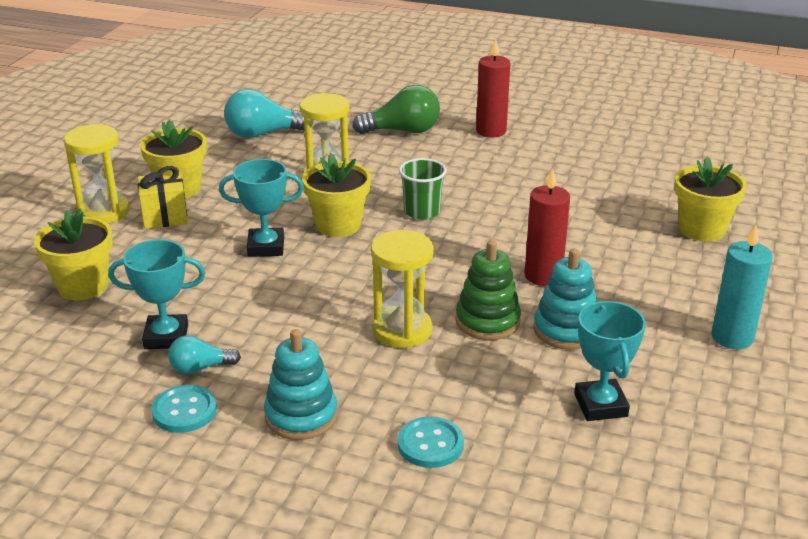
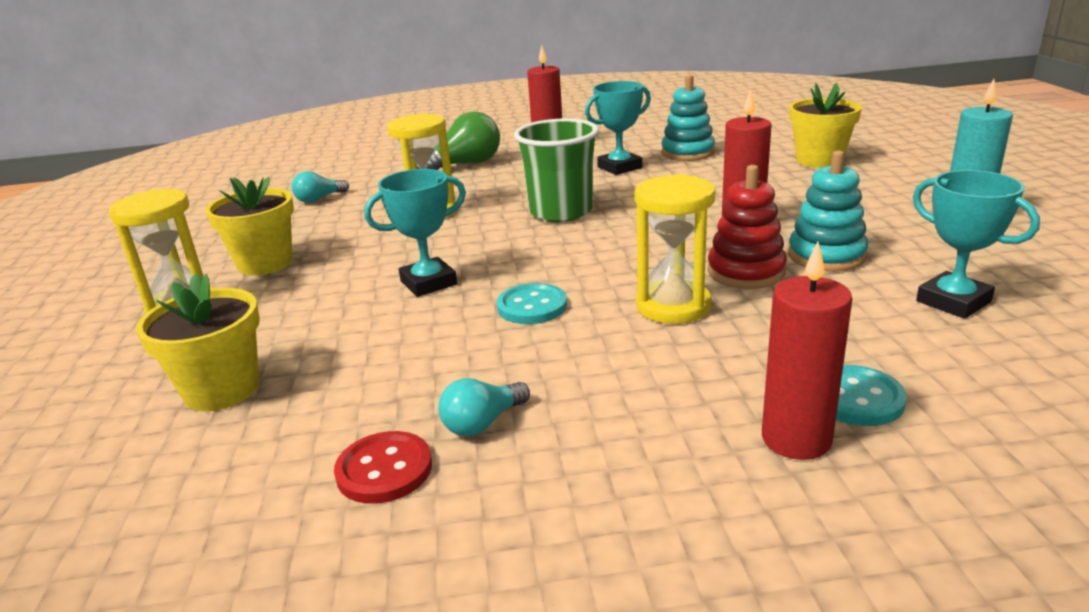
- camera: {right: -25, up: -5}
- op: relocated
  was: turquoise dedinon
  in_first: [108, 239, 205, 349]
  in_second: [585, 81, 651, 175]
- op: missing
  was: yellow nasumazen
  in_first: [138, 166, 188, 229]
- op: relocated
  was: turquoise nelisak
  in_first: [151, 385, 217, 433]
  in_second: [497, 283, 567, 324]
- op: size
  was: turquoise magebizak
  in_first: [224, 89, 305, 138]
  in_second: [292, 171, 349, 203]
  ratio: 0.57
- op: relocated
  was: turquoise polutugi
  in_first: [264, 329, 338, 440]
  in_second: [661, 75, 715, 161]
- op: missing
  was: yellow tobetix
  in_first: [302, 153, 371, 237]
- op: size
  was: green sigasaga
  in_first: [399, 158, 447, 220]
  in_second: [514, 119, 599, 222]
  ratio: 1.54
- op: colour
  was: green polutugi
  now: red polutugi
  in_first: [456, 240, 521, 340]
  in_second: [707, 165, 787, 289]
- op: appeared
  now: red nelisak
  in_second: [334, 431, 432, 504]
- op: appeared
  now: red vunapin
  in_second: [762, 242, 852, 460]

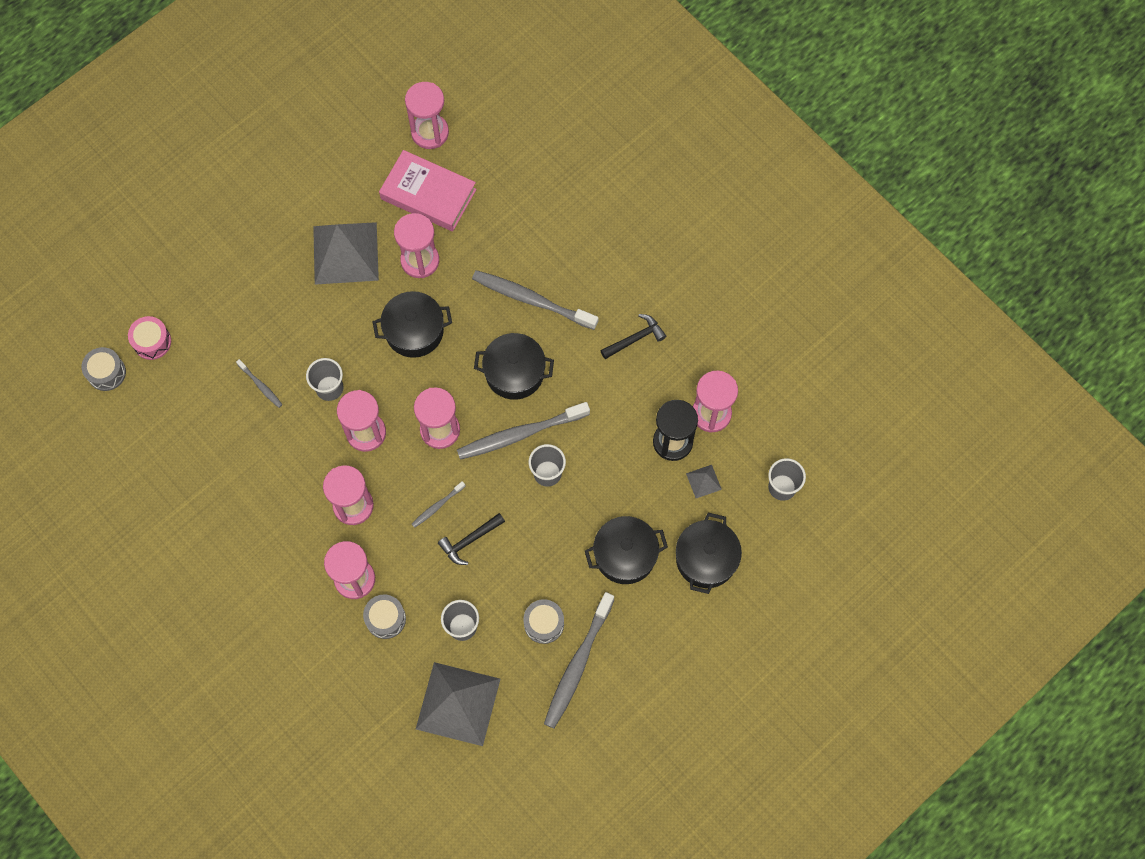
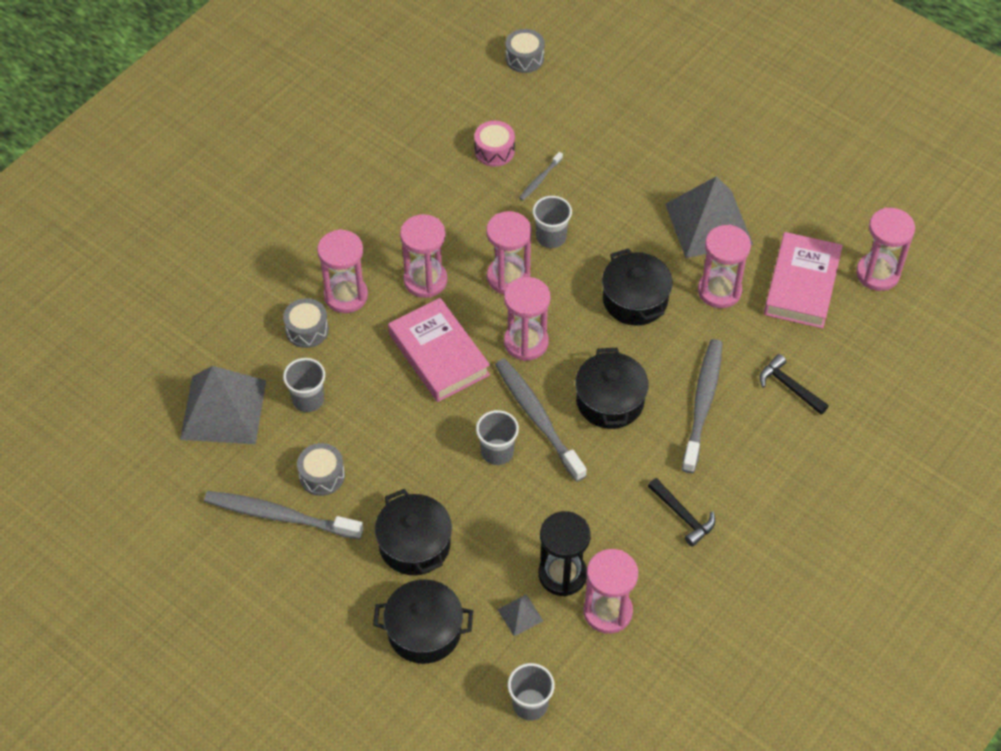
- camera: {right: 80, up: -15}
- op: relocated
  was: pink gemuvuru
  in_first: [128, 316, 171, 360]
  in_second: [474, 121, 515, 167]
- op: exchanged
  was: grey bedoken
  now: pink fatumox
  in_first: [412, 481, 466, 528]
  in_second: [388, 298, 490, 402]
- op: relocated
  was: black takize
  in_first: [438, 513, 505, 565]
  in_second: [760, 354, 829, 415]

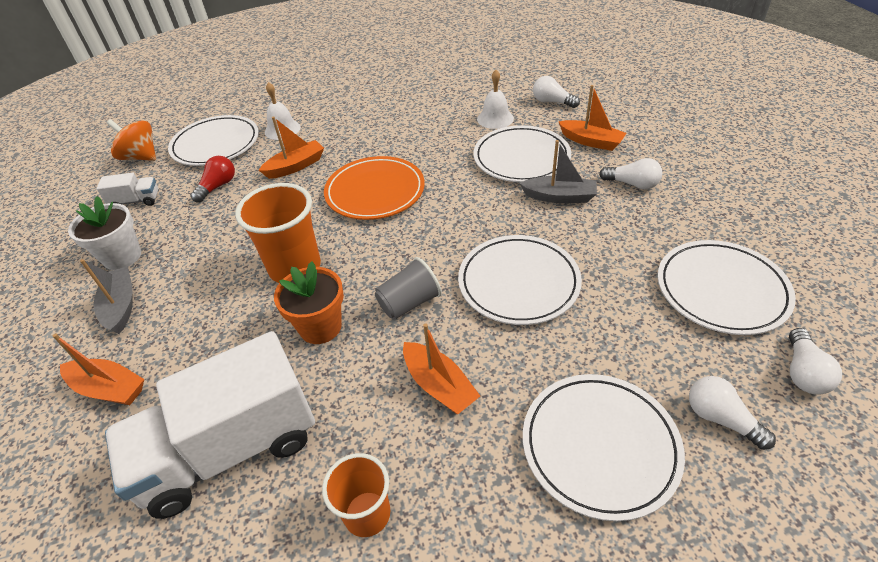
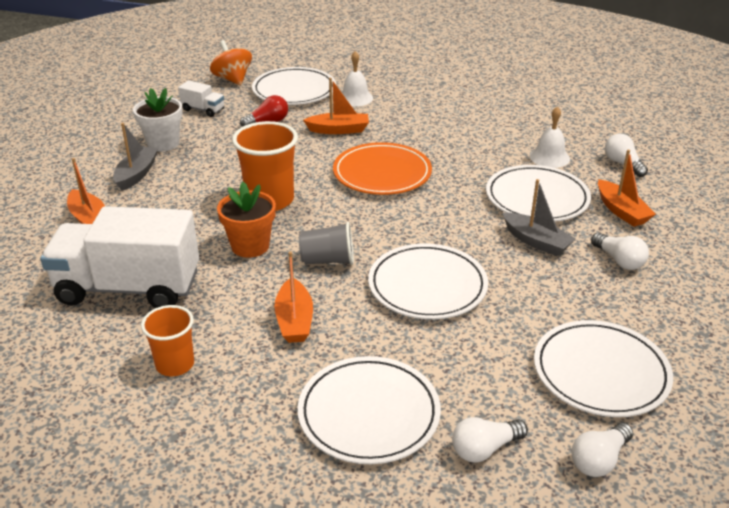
- camera: {right: 30, up: -10}
- op: spun
  was: white magebizak
  in_first: [689, 376, 776, 450]
  in_second: [452, 417, 528, 462]
  clockwise: -105

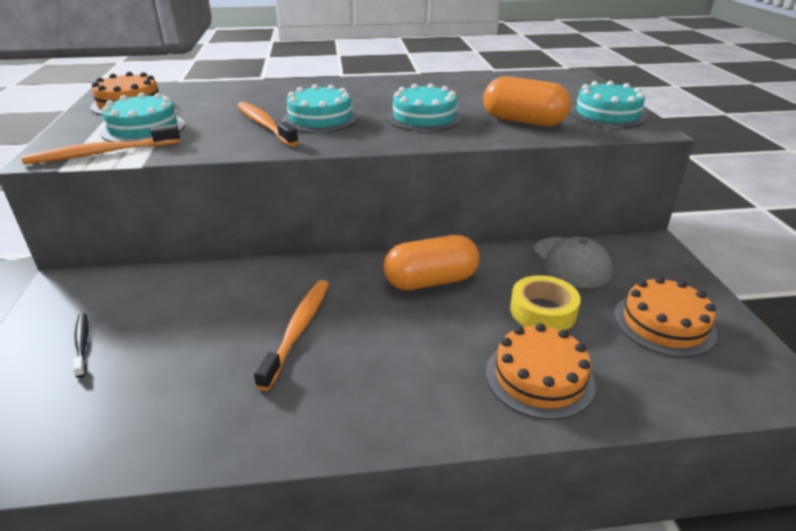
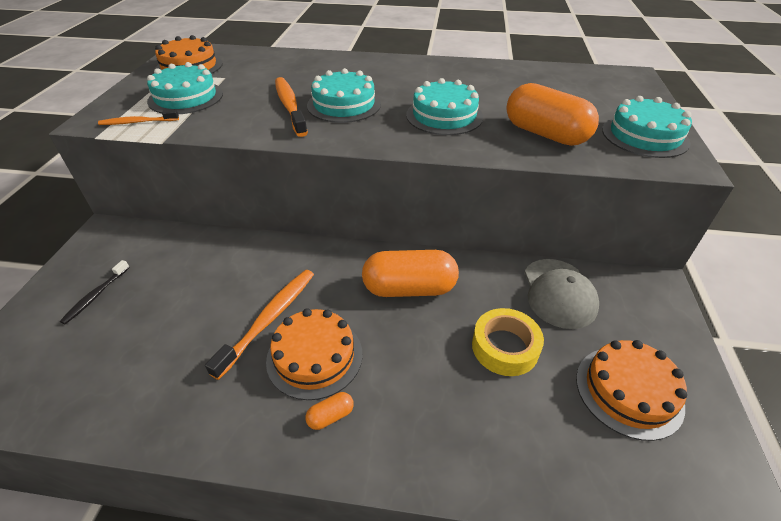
- camera: {right: 15, up: 10}
- op: size
  was: orange bedoken
  in_first: [21, 124, 180, 164]
  in_second: [98, 110, 179, 125]
  ratio: 0.59
- op: spun
  was: black bedoken
  in_first: [73, 313, 88, 378]
  in_second: [60, 260, 130, 324]
  clockwise: -150
- op: relocated
  was: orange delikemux
  in_first: [486, 323, 596, 420]
  in_second: [266, 308, 363, 400]
- op: appeared
  now: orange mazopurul
  in_second: [305, 392, 354, 430]

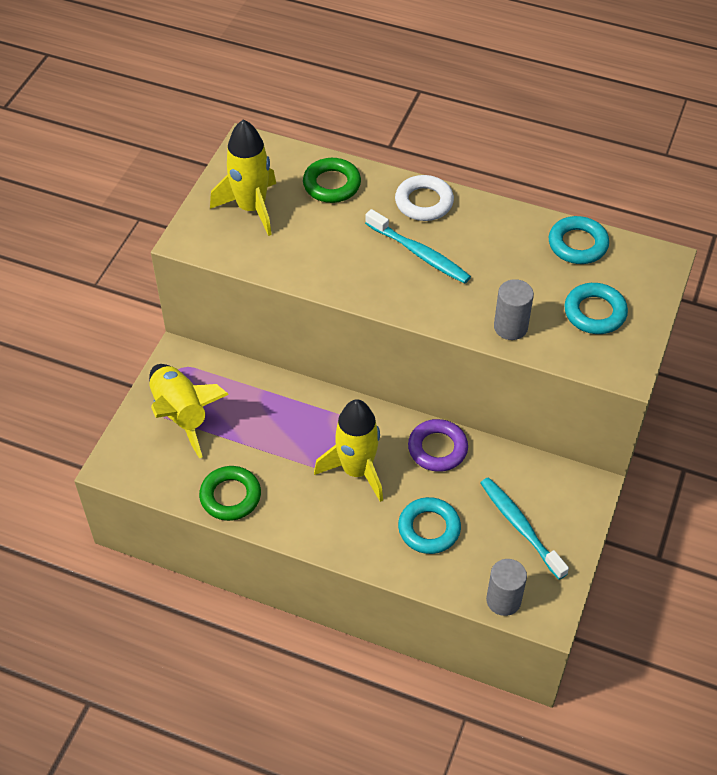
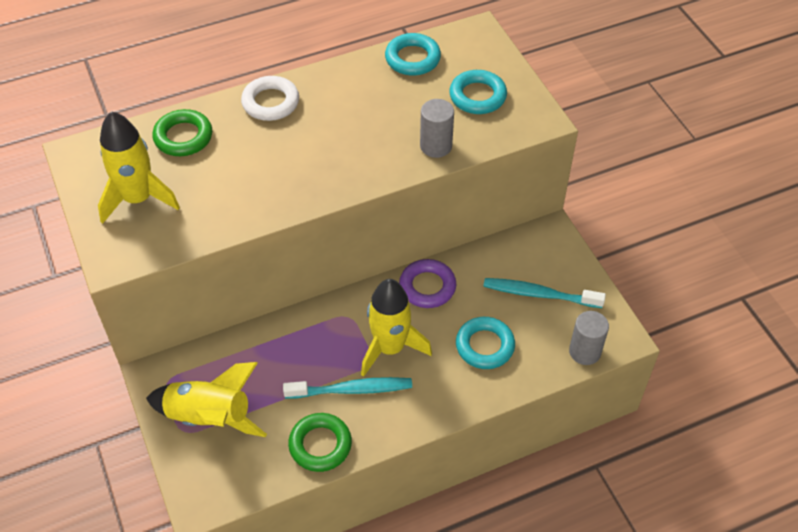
- camera: {right: -45, up: 0}
- op: relocated
  was: turquoise bedoken
  in_first: [365, 209, 471, 284]
  in_second: [283, 377, 412, 399]

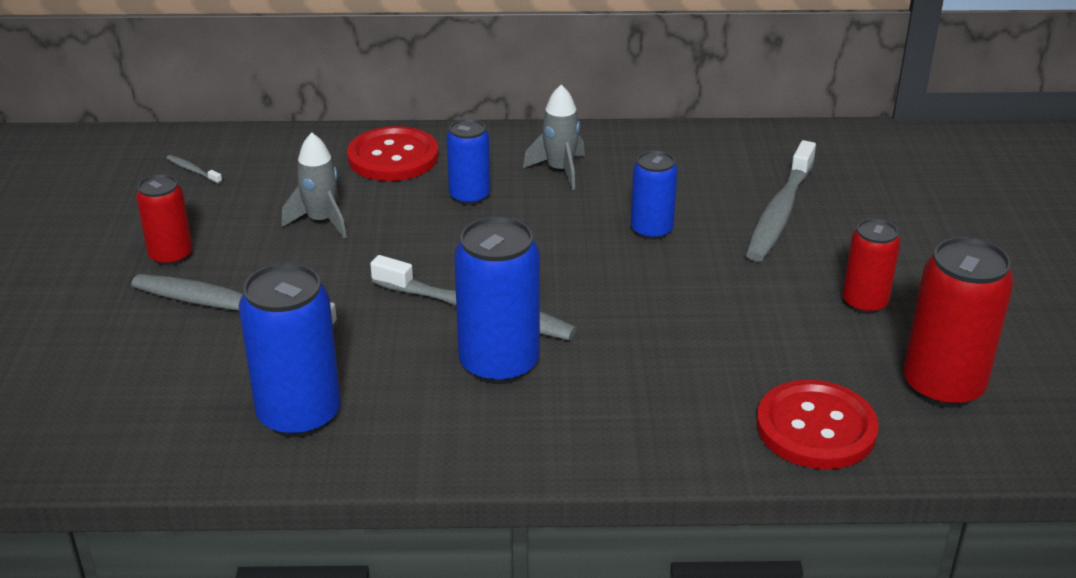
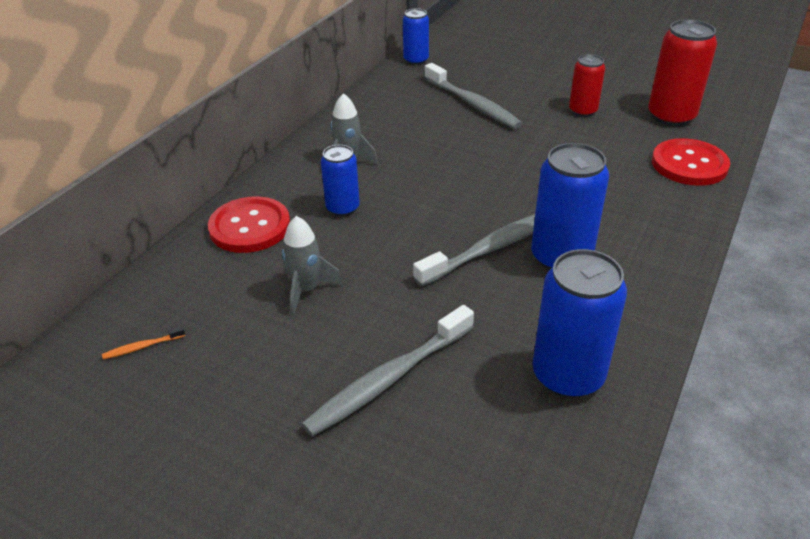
- camera: {right: -60, up: 5}
- op: missing
  was: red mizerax
  in_first: [136, 174, 193, 266]
- op: colour
  was: grey bedoken
  now: orange bedoken
  in_first: [166, 155, 222, 184]
  in_second: [102, 326, 185, 359]
- op: relocated
  was: blue mizerax
  in_first: [631, 151, 678, 240]
  in_second: [403, 8, 429, 65]

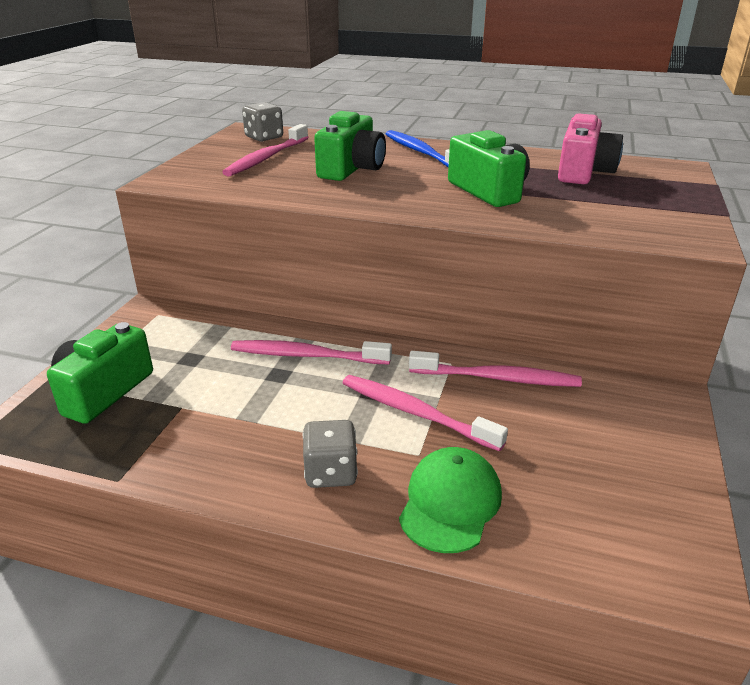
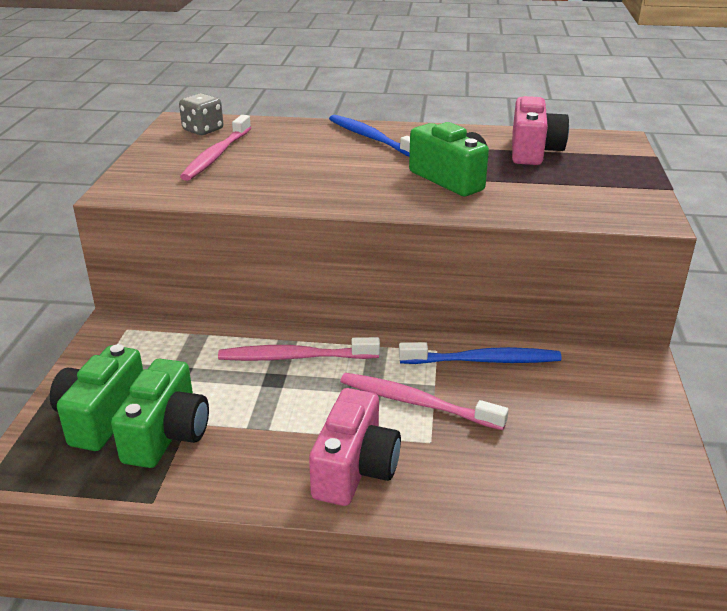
- camera: {right: -10, up: 0}
- op: exchanged
  was: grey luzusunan
  now: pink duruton
  in_first: [303, 420, 358, 488]
  in_second: [309, 388, 401, 506]
- op: relocated
  was: green duruton
  in_first: [314, 111, 386, 181]
  in_second: [111, 359, 209, 468]
- op: missing
  was: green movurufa
  in_first: [399, 447, 502, 553]
- op: colour
  was: pink bedoken
  now: blue bedoken
  in_first: [409, 351, 582, 387]
  in_second: [399, 342, 562, 364]

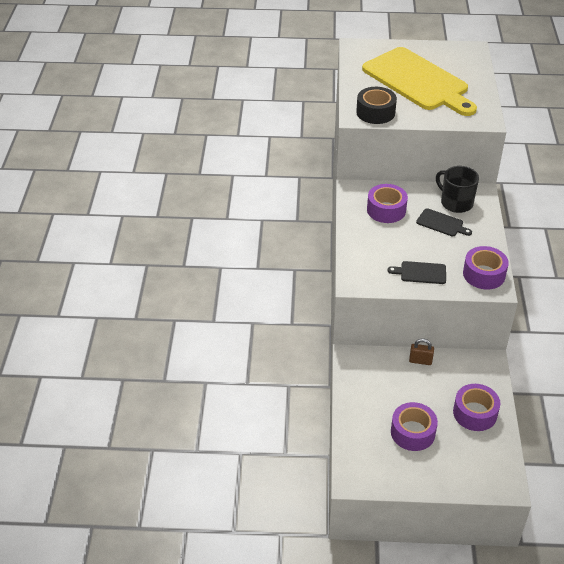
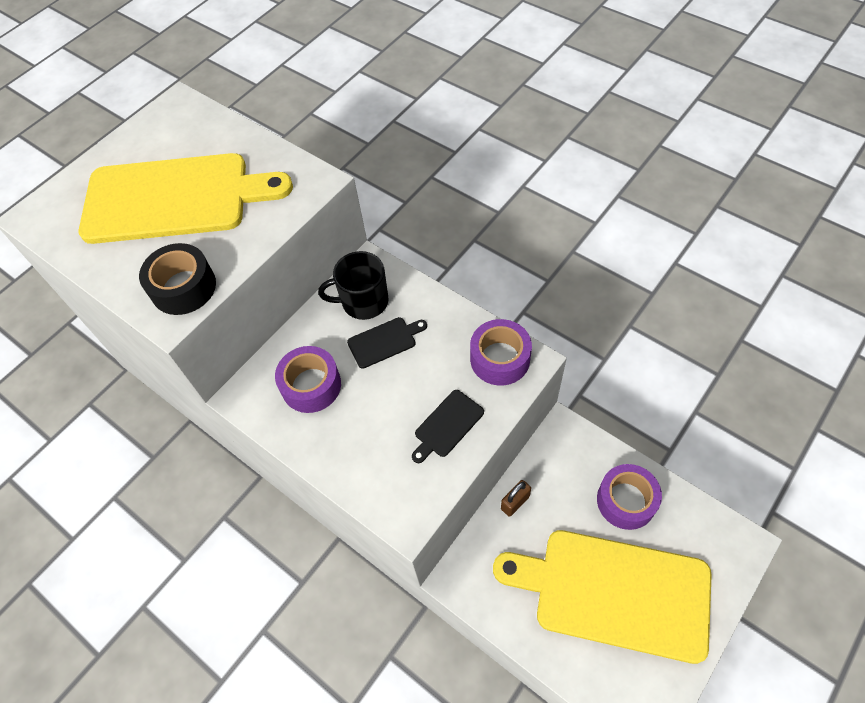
- camera: {right: -50, up: 15}
- op: exchanged
  was: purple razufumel
  now: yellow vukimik
  in_first: [391, 402, 438, 451]
  in_second: [493, 530, 712, 664]

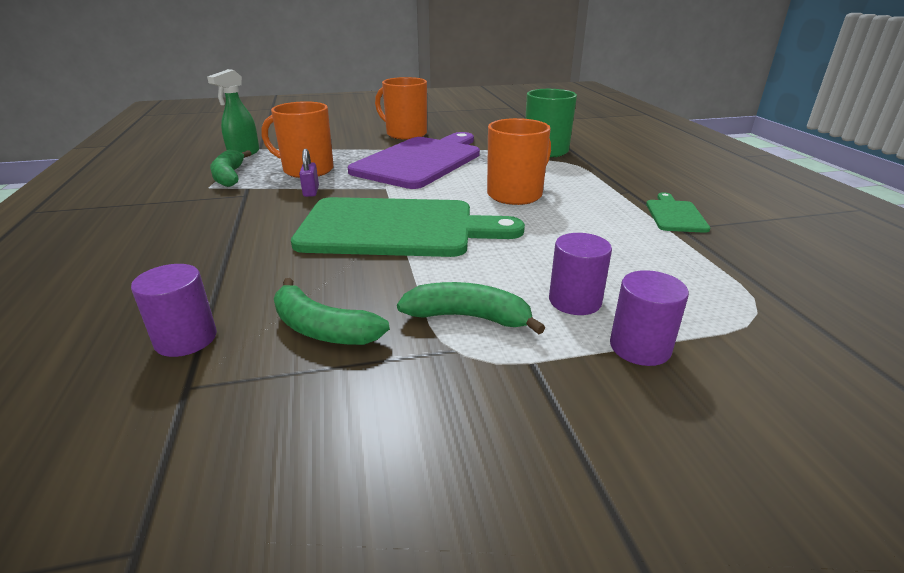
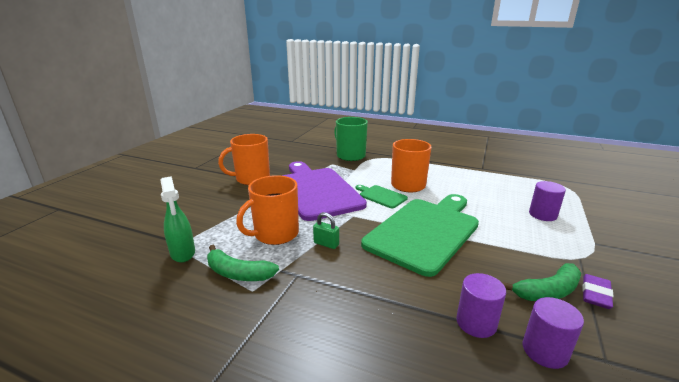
- camera: {right: -55, up: -5}
- op: colour
  was: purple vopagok
  now: green vopagok
  in_first: [299, 149, 319, 197]
  in_second: [313, 212, 339, 249]
- op: missing
  was: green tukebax
  in_first: [397, 282, 545, 335]
- op: relocated
  was: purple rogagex
  in_first: [610, 270, 689, 366]
  in_second: [456, 273, 506, 338]
- op: relocated
  was: green vukimik
  in_first: [646, 192, 710, 233]
  in_second: [356, 185, 408, 208]
- op: appeared
  now: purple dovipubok
  in_second: [582, 274, 614, 309]

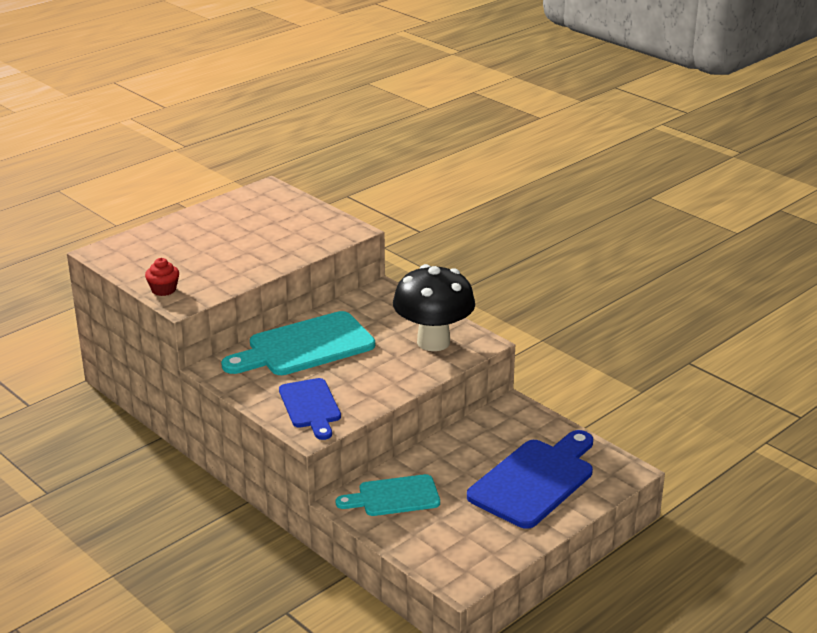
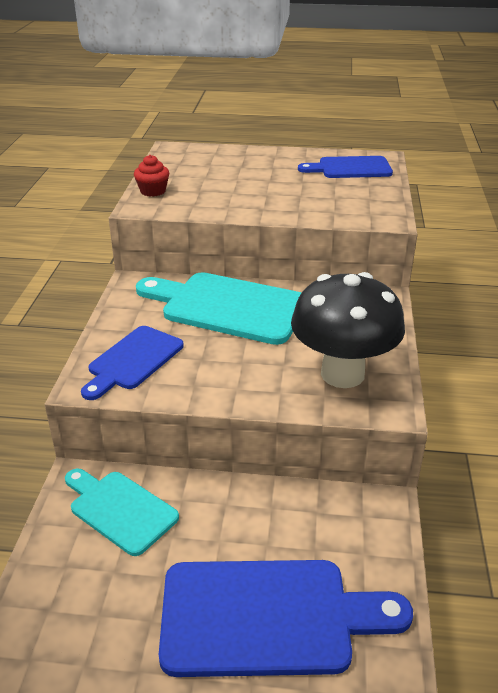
- camera: {right: 50, up: 5}
- op: appeared
  now: blue vukimik
  in_second: [298, 156, 393, 178]

